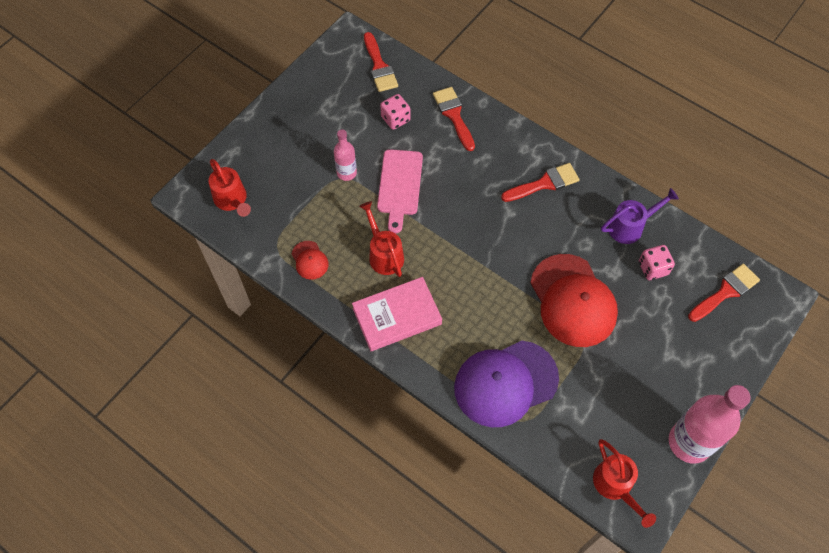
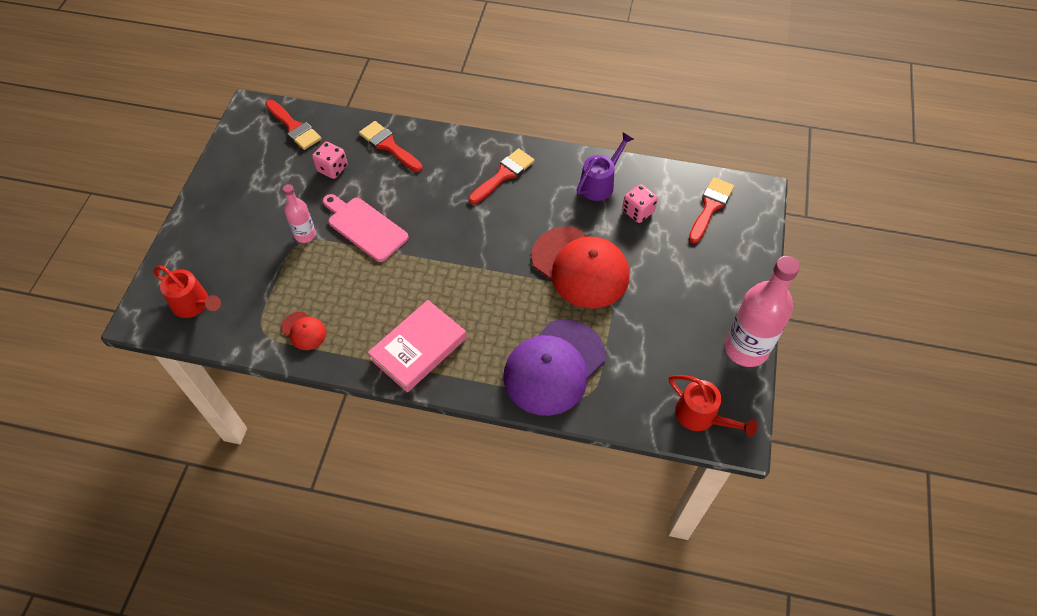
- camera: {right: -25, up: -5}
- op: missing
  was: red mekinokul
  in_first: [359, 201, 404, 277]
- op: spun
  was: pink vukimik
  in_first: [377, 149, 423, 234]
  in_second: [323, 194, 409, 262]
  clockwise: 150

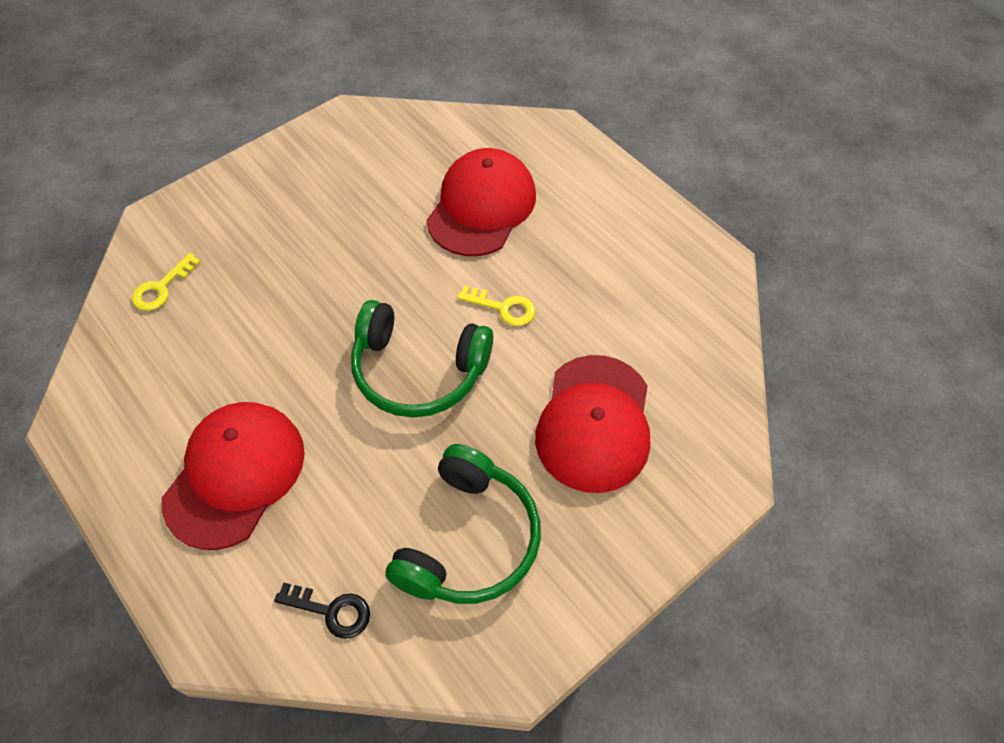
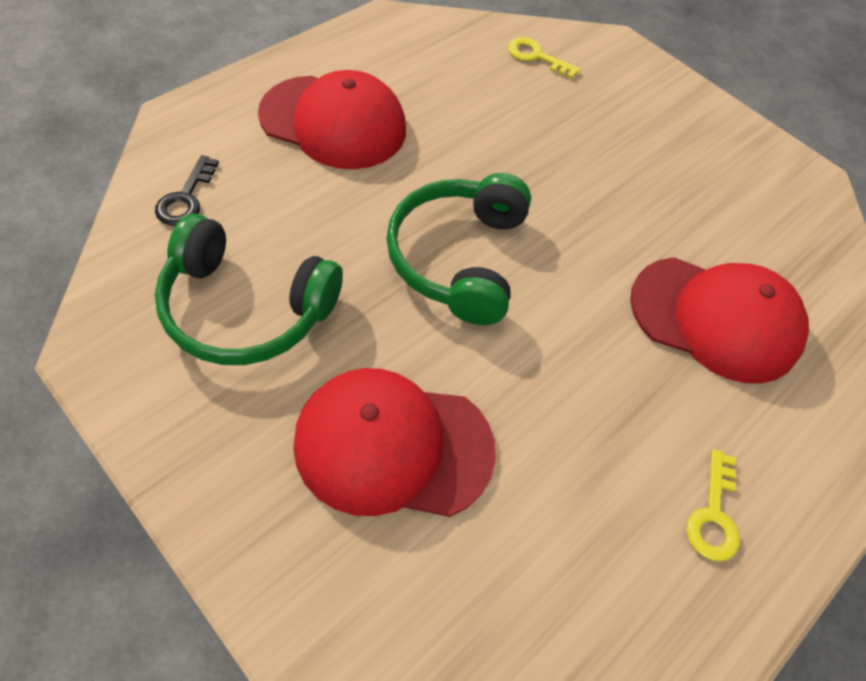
- camera: {right: 80, up: 0}
- op: relocated
  was: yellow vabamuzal
  in_first: [457, 285, 535, 326]
  in_second: [686, 449, 740, 562]

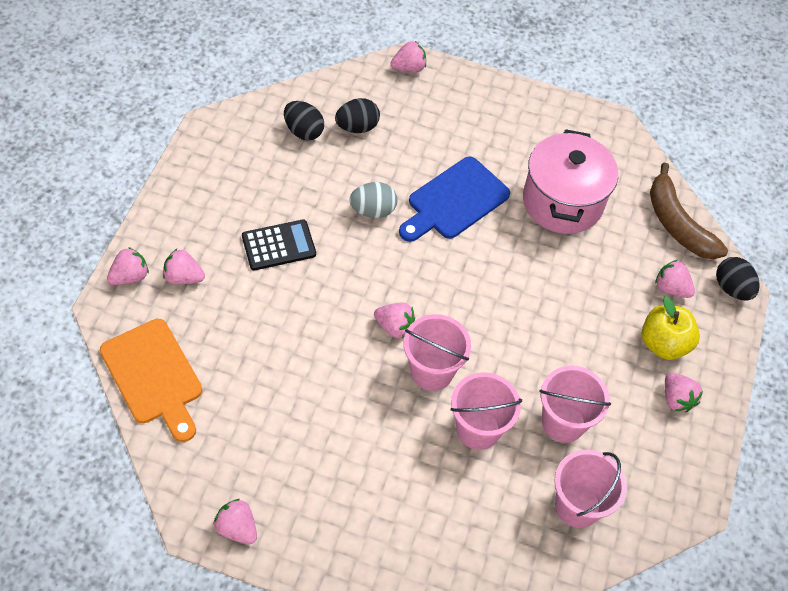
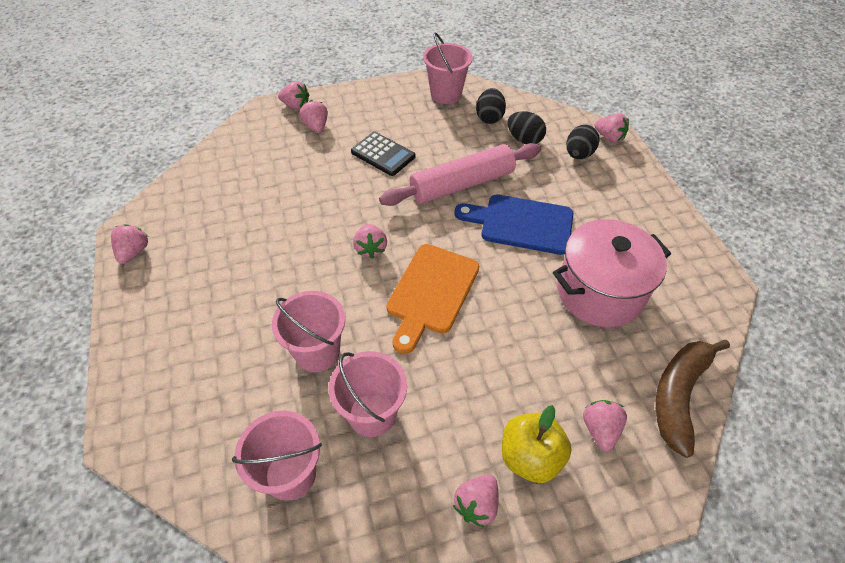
- camera: {right: 60, up: -5}
- op: relocated
  was: orange vukimik
  in_first: [100, 319, 202, 442]
  in_second: [386, 244, 479, 354]
- op: exchanged
  was: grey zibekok
  now: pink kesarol
  in_first: [349, 182, 397, 218]
  in_second: [379, 143, 541, 206]
- op: relocated
  was: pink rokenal
  in_first: [403, 314, 471, 391]
  in_second: [423, 32, 473, 104]
- op: relocated
  was: black zibekok
  in_first: [716, 257, 760, 301]
  in_second: [566, 125, 600, 159]

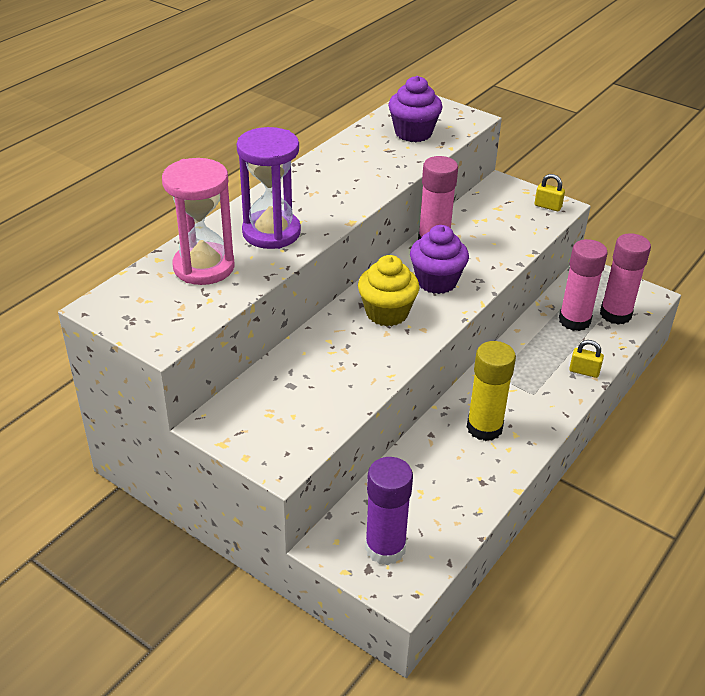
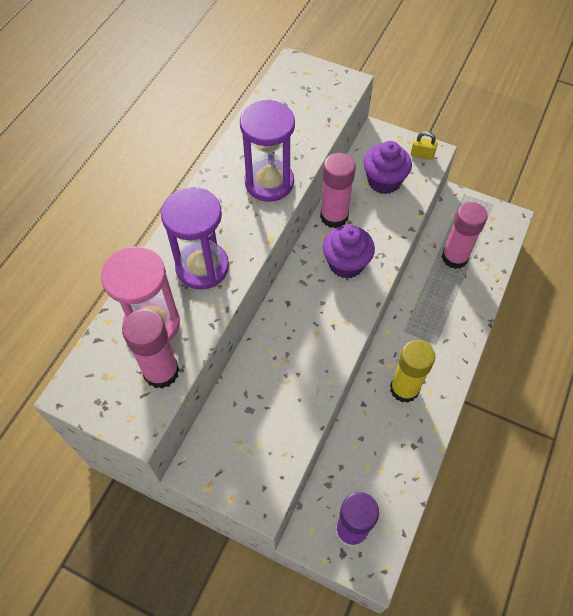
- camera: {right: -10, up: 20}
- op: missing
  was: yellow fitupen
  in_first: [358, 255, 420, 327]
- op: relocated
  was: purple fitupen
  in_first: [388, 76, 442, 142]
  in_second: [363, 141, 412, 194]
- op: missing
  was: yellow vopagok
  in_first: [569, 340, 604, 378]
- op: relocated
  was: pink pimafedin
  in_first: [600, 233, 651, 325]
  in_second: [122, 309, 179, 389]
- op: appeared
  now: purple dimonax
  in_second: [240, 100, 295, 202]

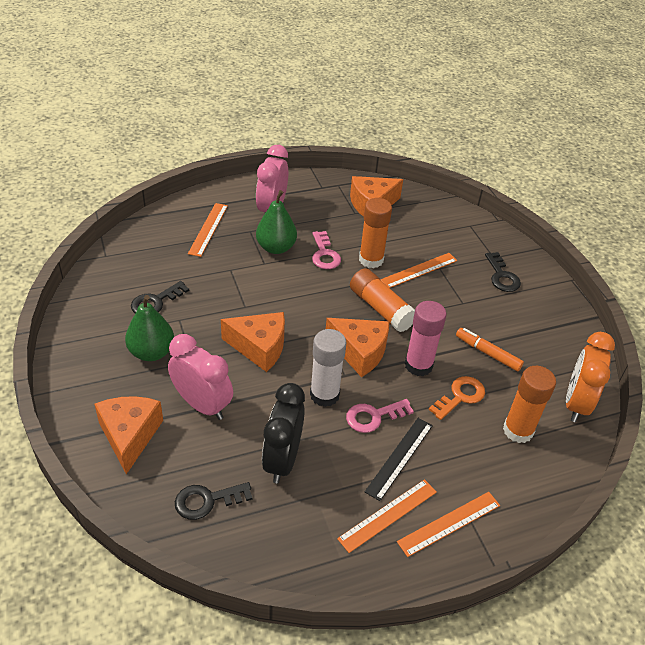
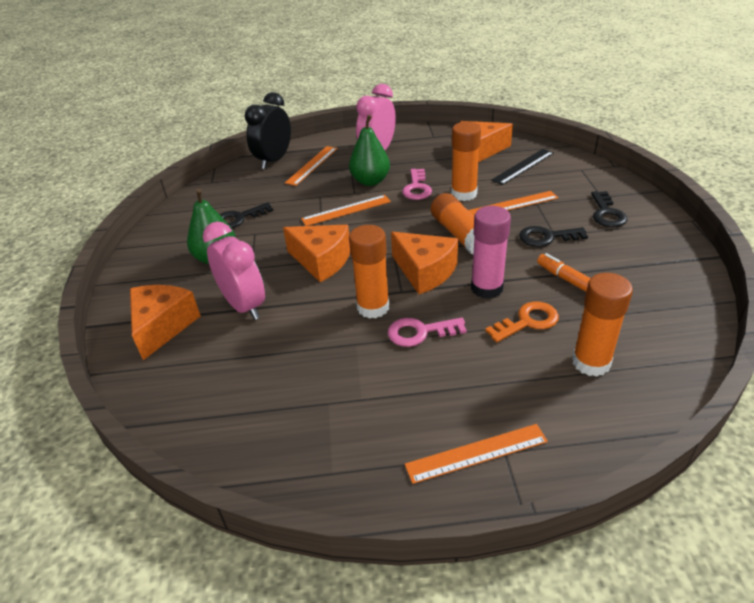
- camera: {right: 20, up: -5}
- op: relocated
  was: black vabamuzal
  in_first: [175, 482, 253, 520]
  in_second: [519, 226, 588, 247]
- op: relocated
  was: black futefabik
  in_first: [262, 383, 305, 483]
  in_second: [245, 92, 291, 169]
- op: colour
  was: white pimafedin
  now: orange pimafedin
  in_first: [310, 329, 347, 407]
  in_second: [349, 225, 389, 319]
- op: relocated
  was: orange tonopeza
  in_first: [337, 479, 437, 553]
  in_second: [301, 195, 391, 226]
- op: relocated
  was: black tonopeza
  in_first: [365, 418, 433, 501]
  in_second: [491, 149, 554, 185]
- op: missing
  was: orange futefabik
  in_first: [566, 332, 615, 422]

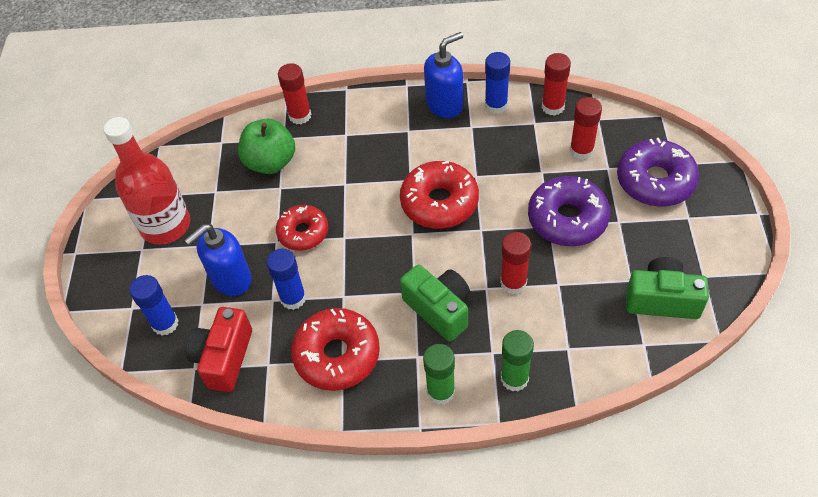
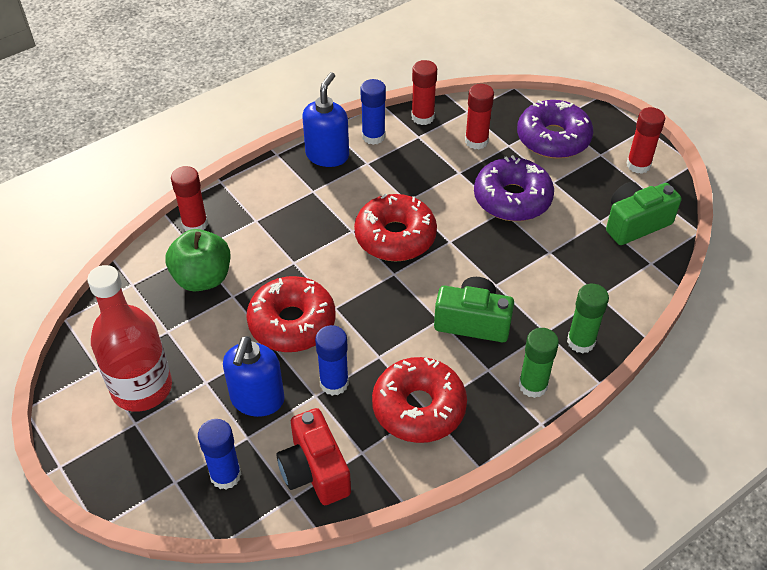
- camera: {right: -40, up: -5}
- op: size
  was: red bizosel
  in_first: [276, 205, 328, 251]
  in_second: [246, 276, 336, 352]
  ratio: 1.52
- op: relocated
  was: red pimafedin
  in_first: [500, 232, 531, 294]
  in_second: [626, 107, 665, 174]

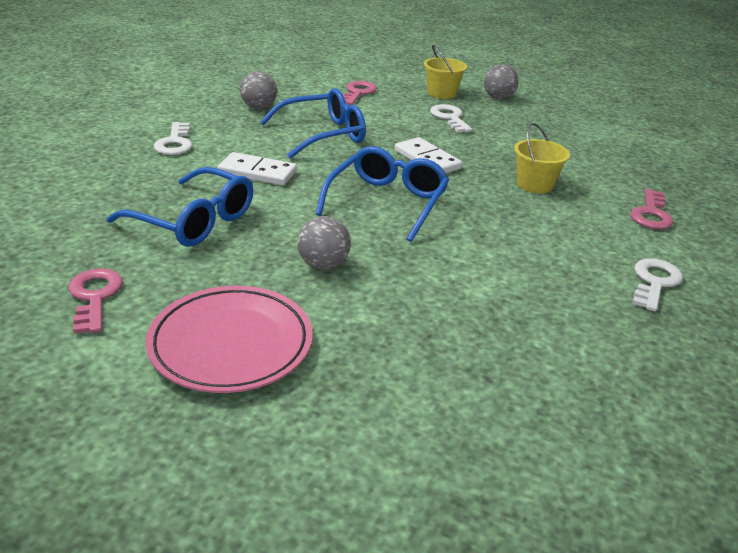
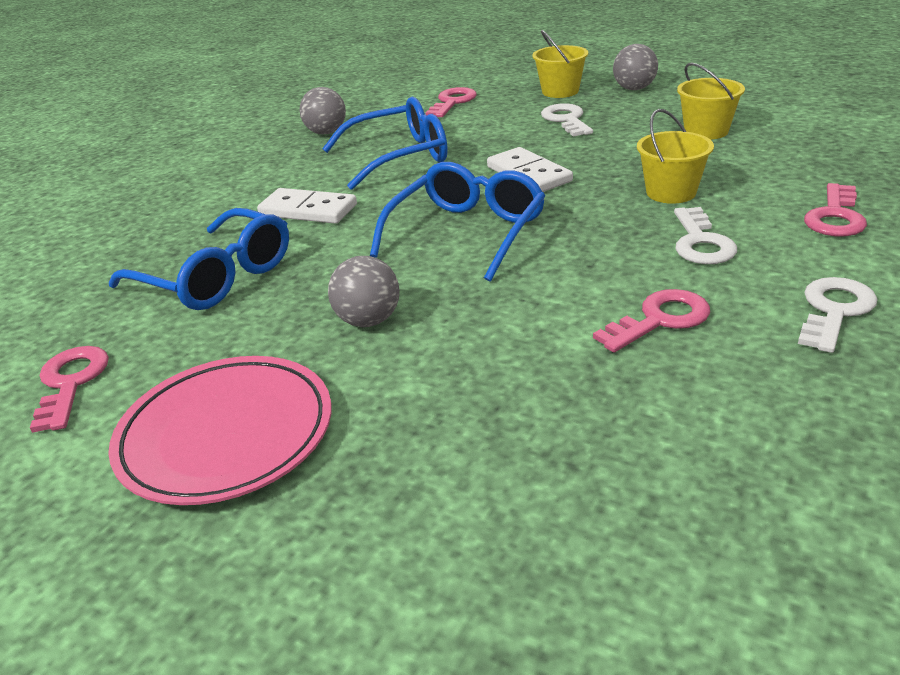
- camera: {right: 10, up: 0}
- op: relocated
  was: white vabamuzal
  in_first: [154, 122, 192, 155]
  in_second: [674, 207, 737, 264]
- op: appeared
  now: pink vabamuzal
  in_second: [593, 289, 710, 352]
- op: appeared
  now: yellow rokenal
  in_second: [677, 63, 745, 140]

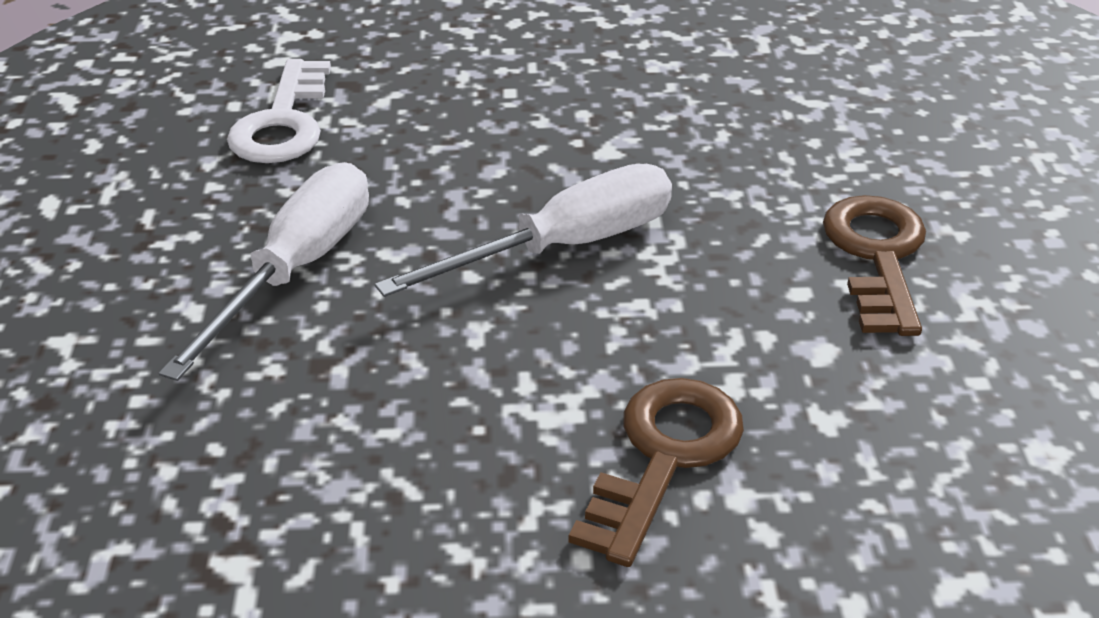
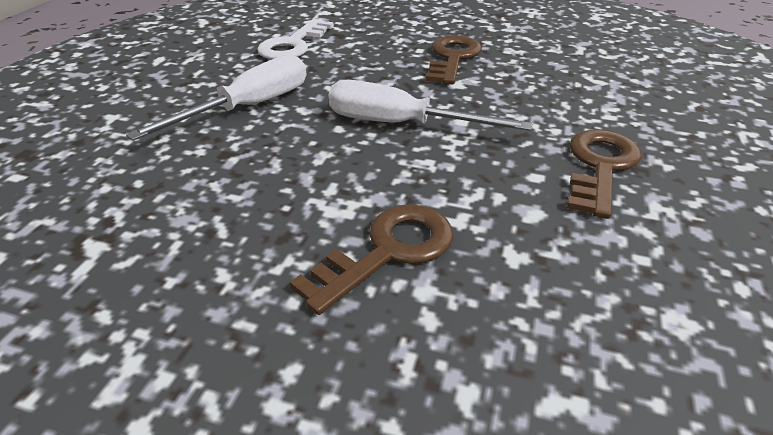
- camera: {right: 20, up: 0}
- op: spun
  was: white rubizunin
  in_first: [375, 164, 672, 297]
  in_second: [328, 80, 533, 131]
  clockwise: -150
- op: appeared
  now: brown vabamuzal
  in_second: [426, 35, 482, 84]

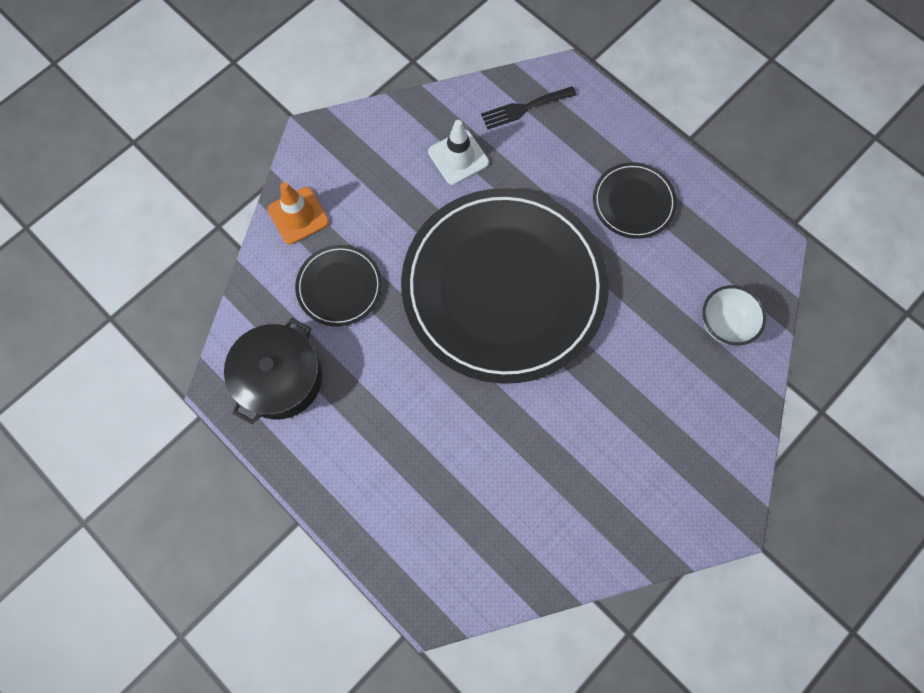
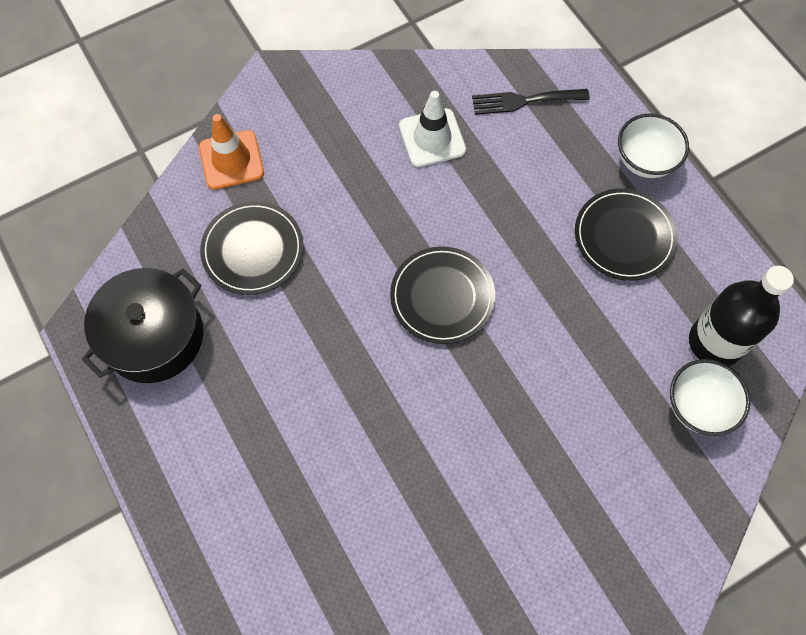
- camera: {right: 15, up: -5}
- op: size
  was: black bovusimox
  in_first: [401, 188, 609, 384]
  in_second: [390, 246, 495, 344]
  ratio: 0.42
- op: appeared
  now: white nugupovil
  in_second: [618, 113, 689, 178]
- op: appeared
  now: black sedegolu
  in_second: [689, 266, 794, 366]

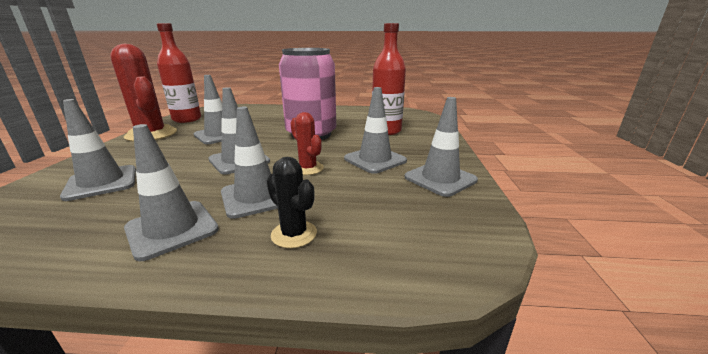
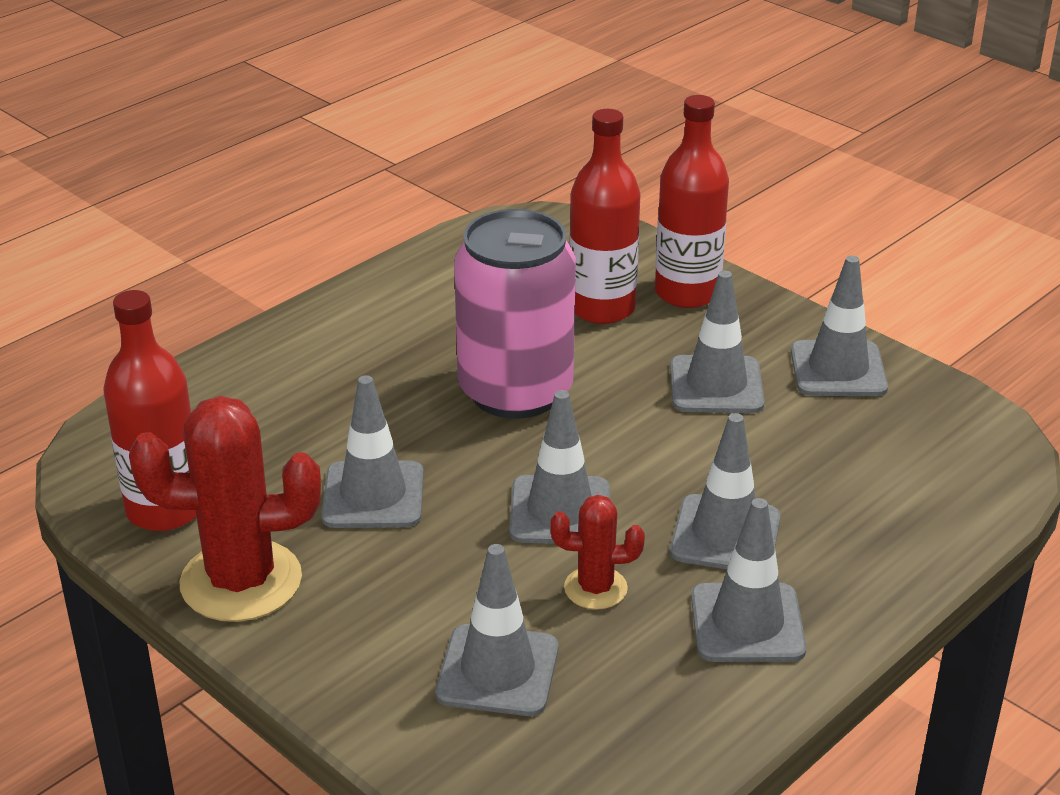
- camera: {right: -50, up: 10}
- op: missing
  was: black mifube
  in_first: [267, 157, 317, 248]
- op: relocated
  was: red mifube
  in_first: [290, 112, 324, 175]
  in_second: [550, 495, 645, 610]
- op: appeared
  now: red sedegolu
  in_second: [655, 95, 729, 308]

